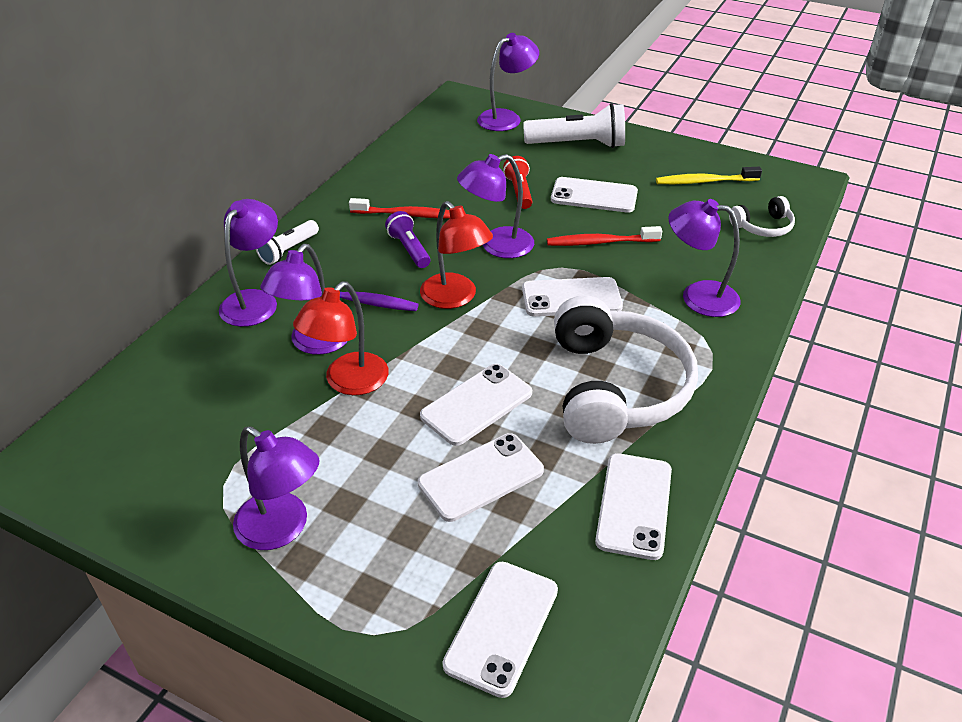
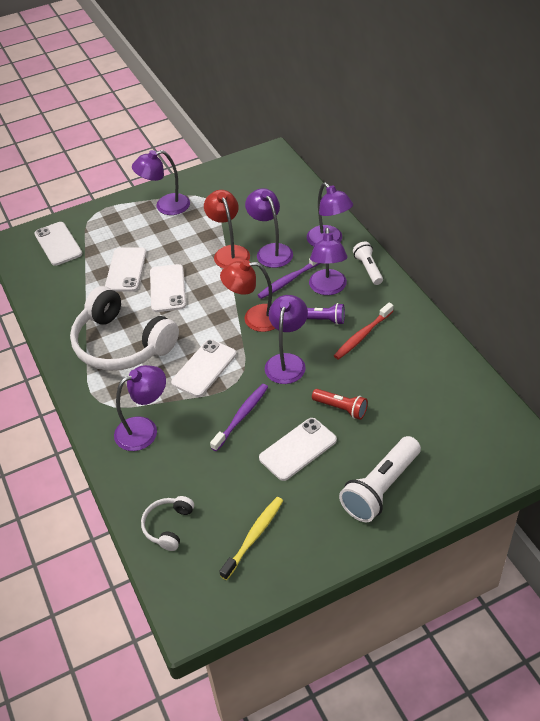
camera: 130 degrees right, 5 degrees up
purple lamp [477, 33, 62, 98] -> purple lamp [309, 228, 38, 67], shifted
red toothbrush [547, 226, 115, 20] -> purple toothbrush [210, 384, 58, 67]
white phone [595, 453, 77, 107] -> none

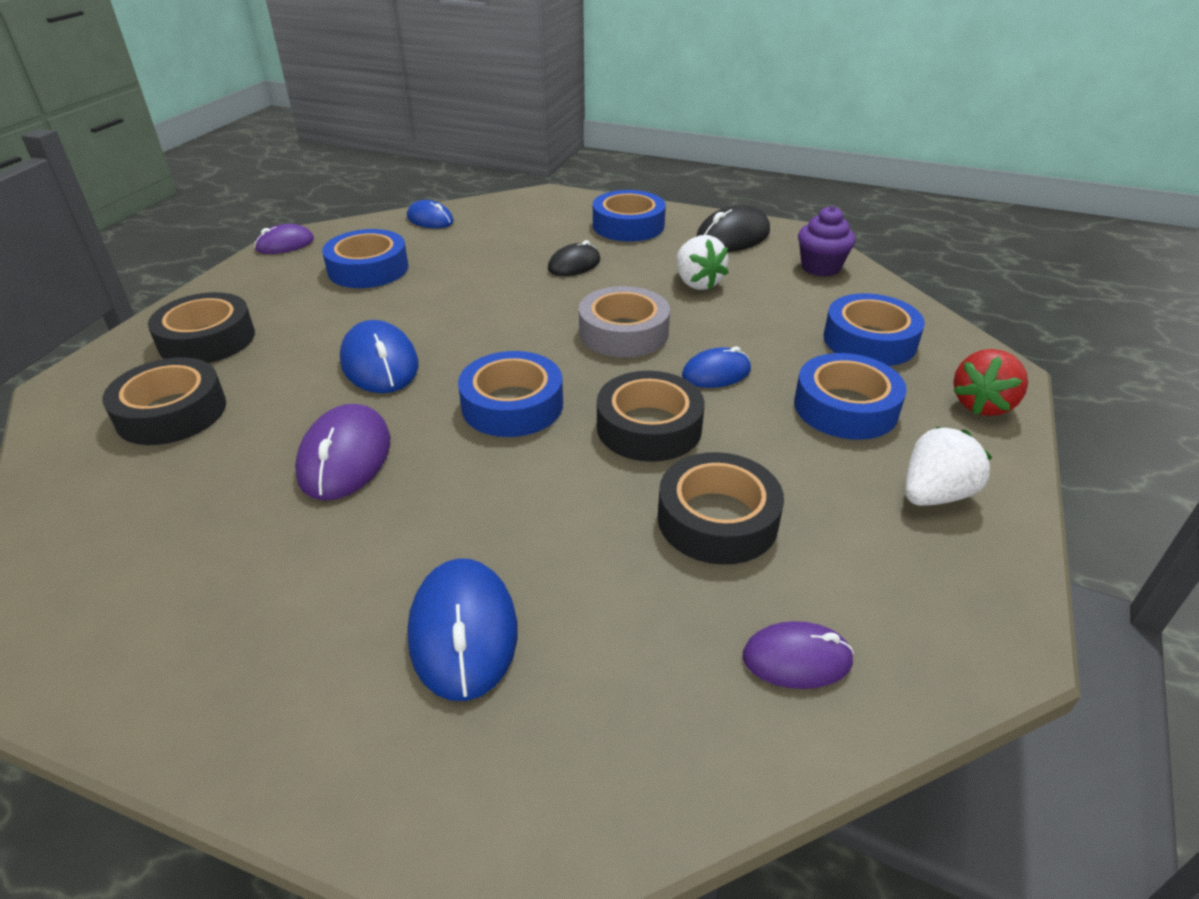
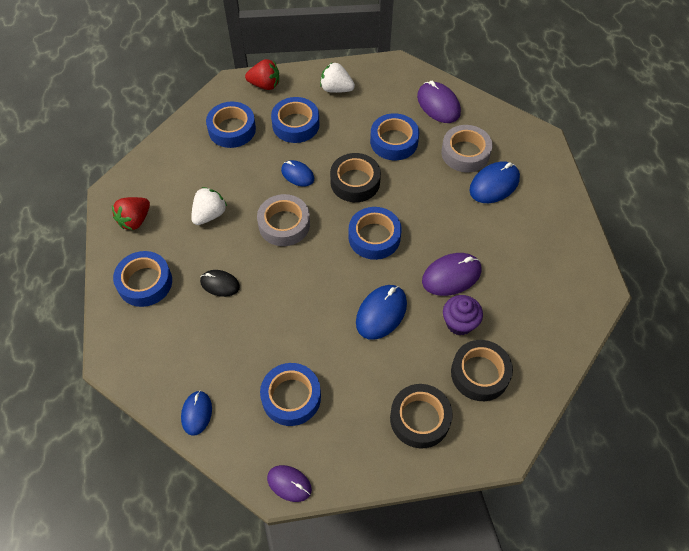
camera: 120 degrees left, 20 degrees up
black mouse [696, 205, 74, 47] -> red strawberry [112, 197, 38, 33]
purple cupcake [798, 206, 58, 71] -> purple cupcake [443, 295, 40, 40], shifted
black tape [658, 452, 126, 113] -> blue tape [370, 113, 49, 47]
purple mouse [743, 621, 111, 68] -> purple mouse [417, 81, 44, 42], x1.56
none -> grey tape [441, 125, 51, 48]

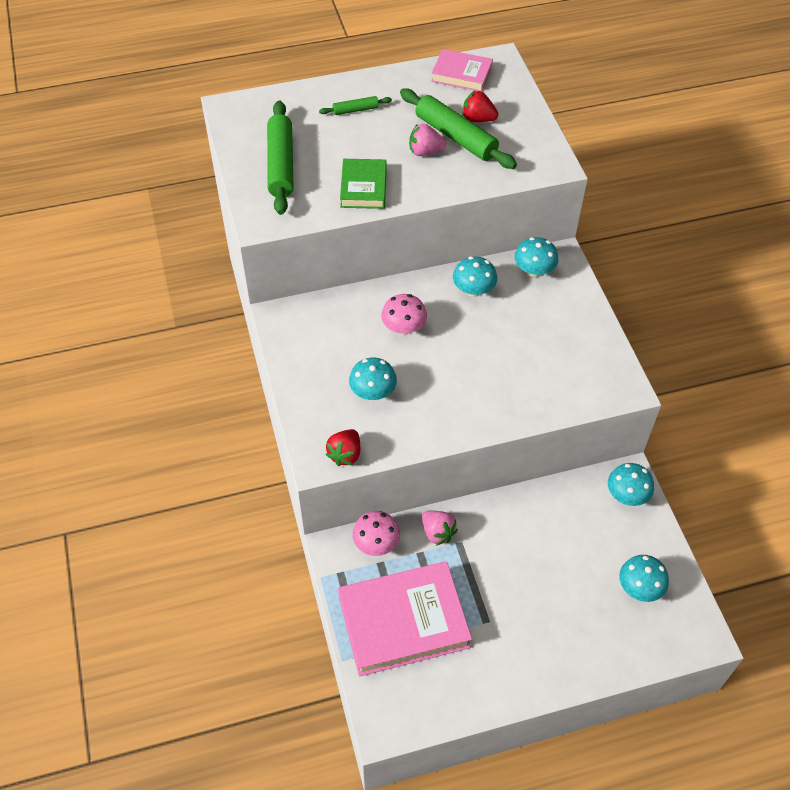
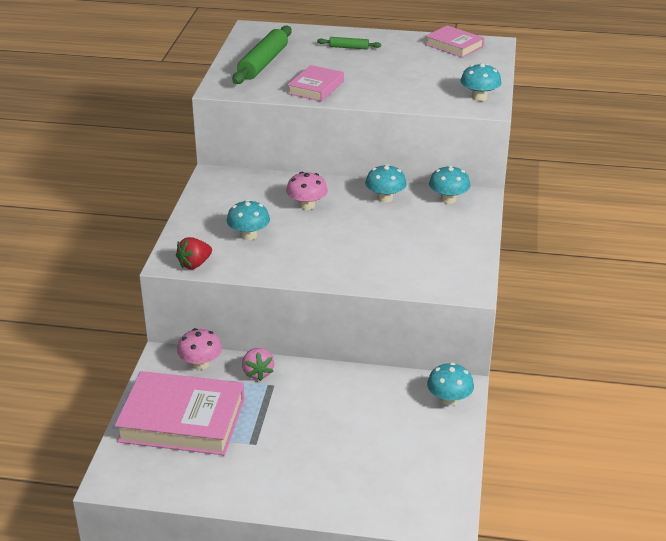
camera: 25 degrees right, 20 degrees down
green rolling pin [400, 88, 117, 81] -> none
red strawberry [462, 91, 36, 31] -> none
pink strawberry [409, 124, 37, 32] -> none
green book [340, 159, 47, 50] -> pink book [287, 65, 57, 37]
turquoise mushroom [619, 555, 50, 47] -> turquoise mushroom [461, 63, 40, 38], shifted

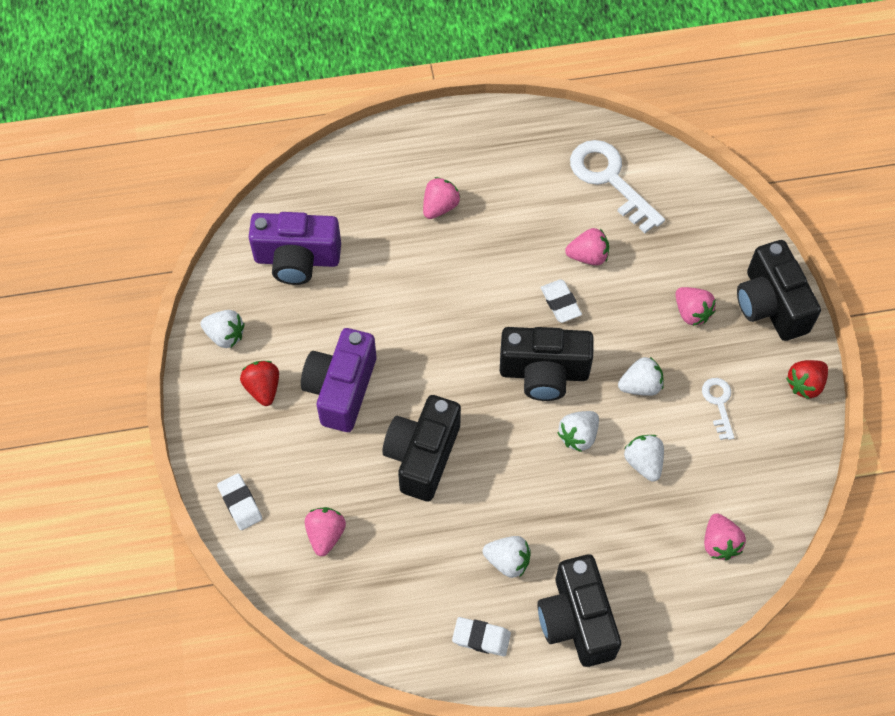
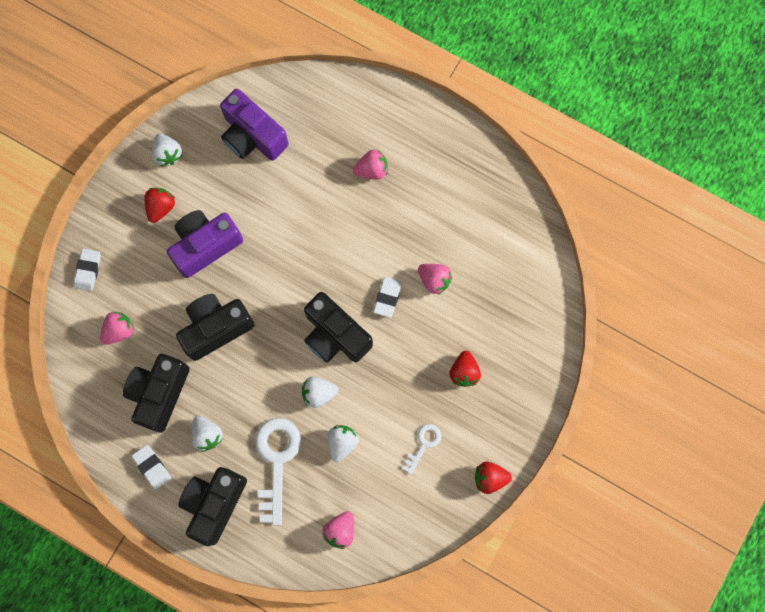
camera: 40 degrees right, 15 degrees up
white key [570, 140, 95, 93] -> white key [255, 418, 46, 107], shifted
black camera [737, 240, 84, 101] -> black camera [123, 354, 67, 79], shifted
pink strawberry [675, 287, 41, 39] -> red strawberry [449, 351, 32, 36]
white strawberry [618, 357, 46, 39] -> none

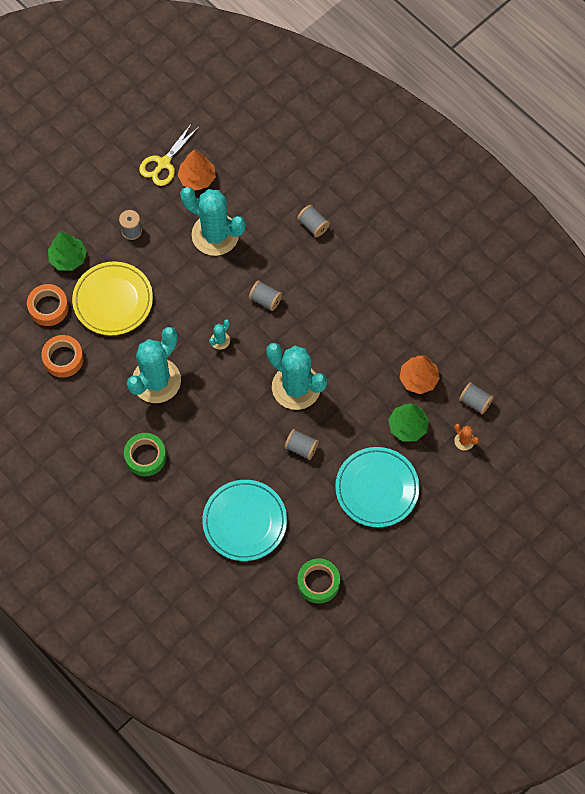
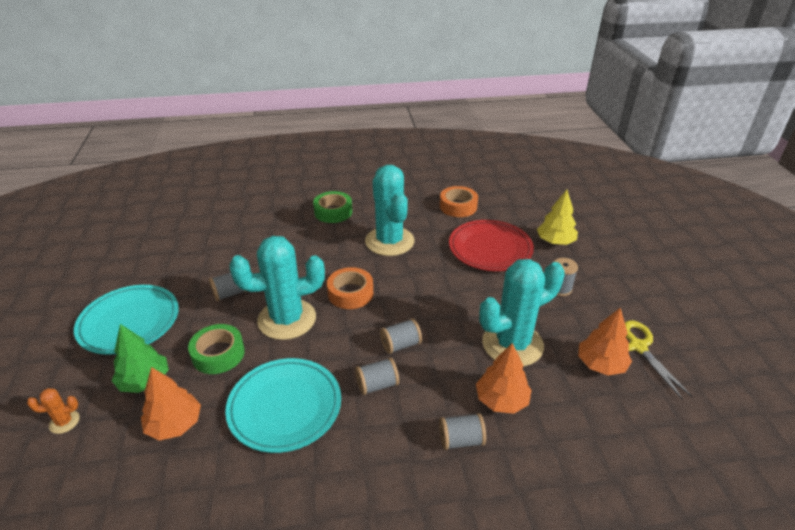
camera: 125 degrees right, 30 degrees down
green tree [48, 232, 39, 39] -> yellow tree [537, 190, 41, 55]
yellow plate [72, 261, 81, 74] -> red plate [449, 220, 85, 51]
orange tape [27, 284, 42, 42] -> orange tape [327, 267, 46, 42], shifted
turquoise cactus [209, 319, 21, 31] -> none
grey spool [459, 382, 35, 32] -> grey spool [355, 358, 44, 37], shifted
turquoise plate [202, 480, 85, 81] -> turquoise plate [225, 358, 116, 95], shifted
green tape [297, 559, 43, 45] -> green tape [188, 324, 57, 50], shifted
none -> orange tree [476, 343, 56, 71]

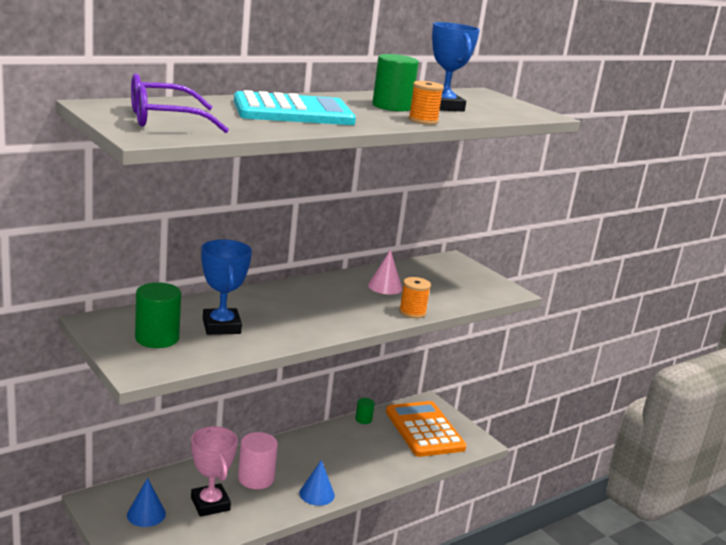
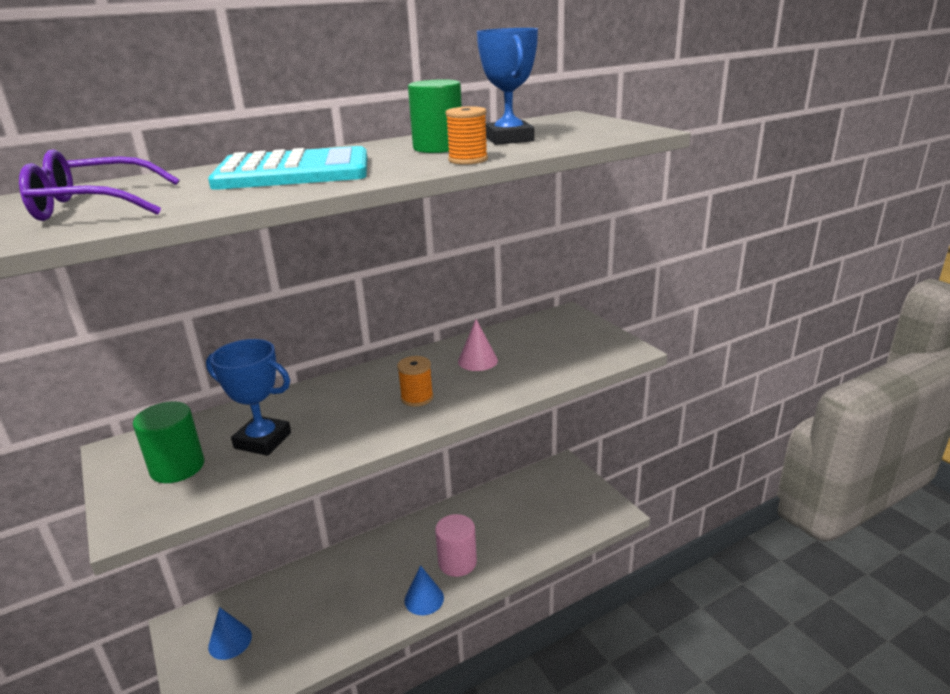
camera: 10 degrees right, 5 degrees up
blue trophy [201, 239, 51, 96] -> blue trophy [206, 339, 85, 117], 60 degrees counterclockwise
orange spool [399, 277, 32, 41] -> orange spool [397, 356, 37, 51], shifted
green cylinder [355, 398, 20, 26] -> none
orange calculator [386, 401, 81, 56] -> none
pink trophy [191, 426, 47, 91] -> none
pink cylinder [238, 432, 40, 57] -> pink cylinder [435, 514, 42, 63], shifted

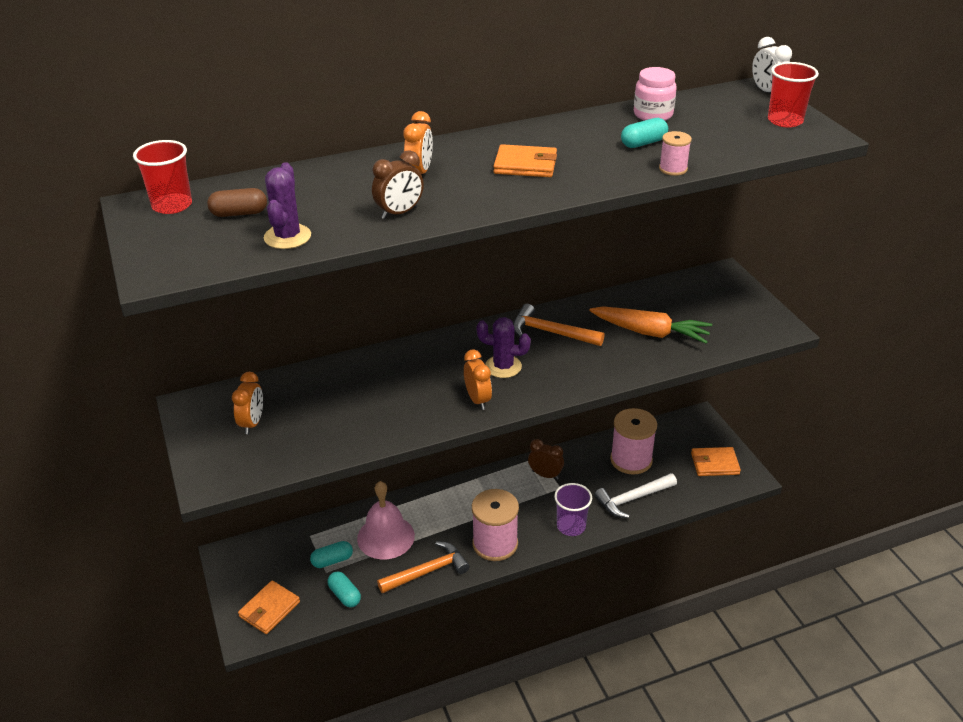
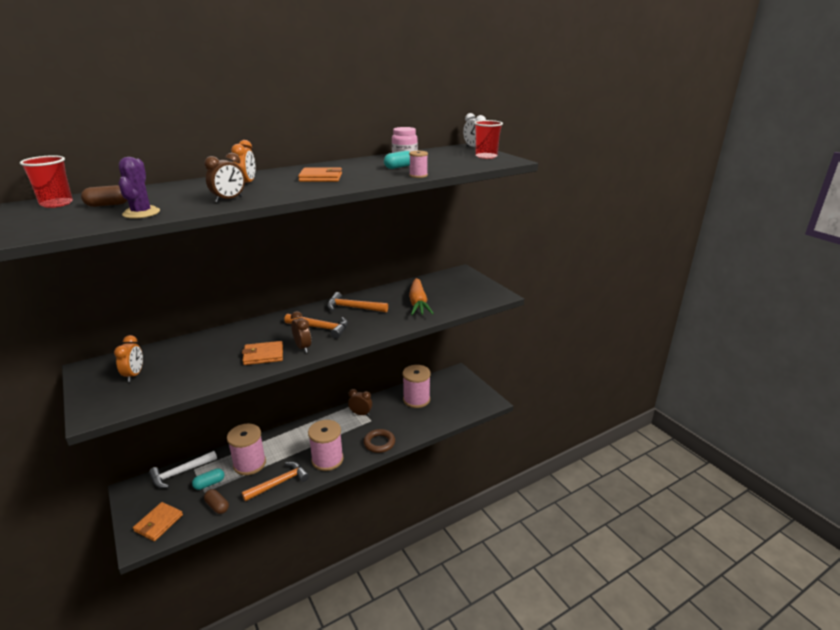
camera: 10 degrees left, 10 degrees down
orange carrot [590, 306, 122, 38] -> orange carrot [409, 278, 25, 37], 75 degrees clockwise
purple cactus [477, 317, 54, 61] -> orange hammer [284, 314, 64, 25]
orange clock [464, 350, 28, 60] -> brown clock [291, 311, 20, 42]
orange wallet [691, 447, 50, 29] -> orange wallet [242, 341, 41, 24], shifted
white hammer [594, 473, 83, 45] -> white hammer [149, 451, 68, 37], shifted
pink bell [357, 481, 58, 79] -> pink spool [227, 424, 39, 51]
purple cup [554, 483, 38, 53] -> brown ring [364, 429, 31, 24]
turquoise capsule [327, 571, 34, 36] -> brown capsule [204, 489, 25, 25]

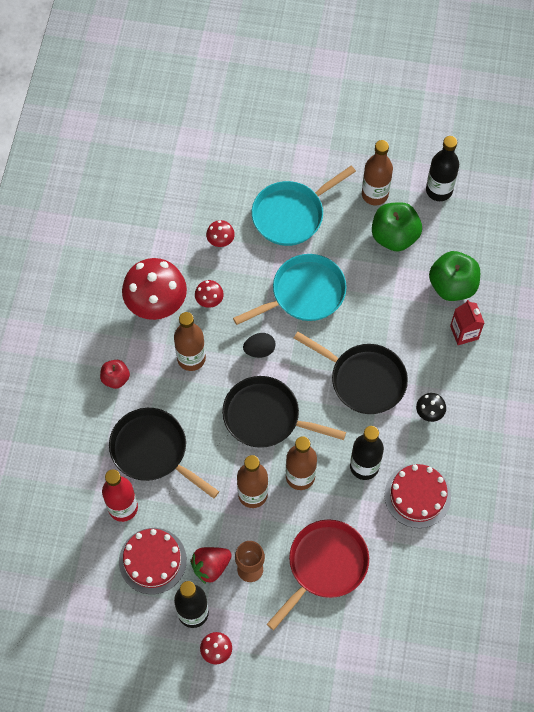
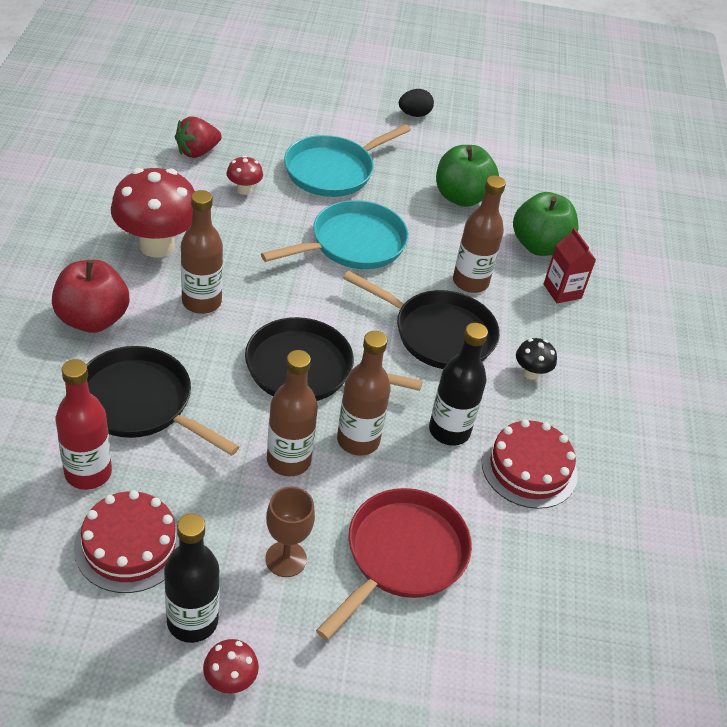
camera: 10 degrees left, 20 degrees down
black bottle [426, 136, 33, 65] -> none
brown bottle [362, 140, 31, 65] -> brown bottle [453, 175, 53, 118], shifted
red mushroom [195, 280, 29, 28] -> none
black egg [243, 333, 33, 25] -> black egg [399, 89, 35, 28], shifted
red apple [100, 360, 30, 29] -> red apple [52, 260, 77, 73], x1.77
red strawberry [190, 547, 42, 37] -> red strawberry [175, 116, 47, 42], shifted

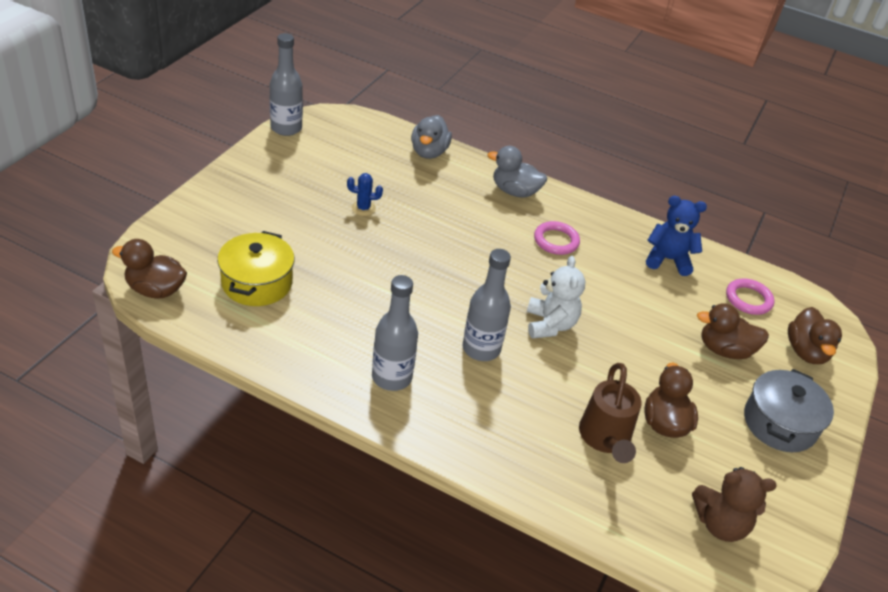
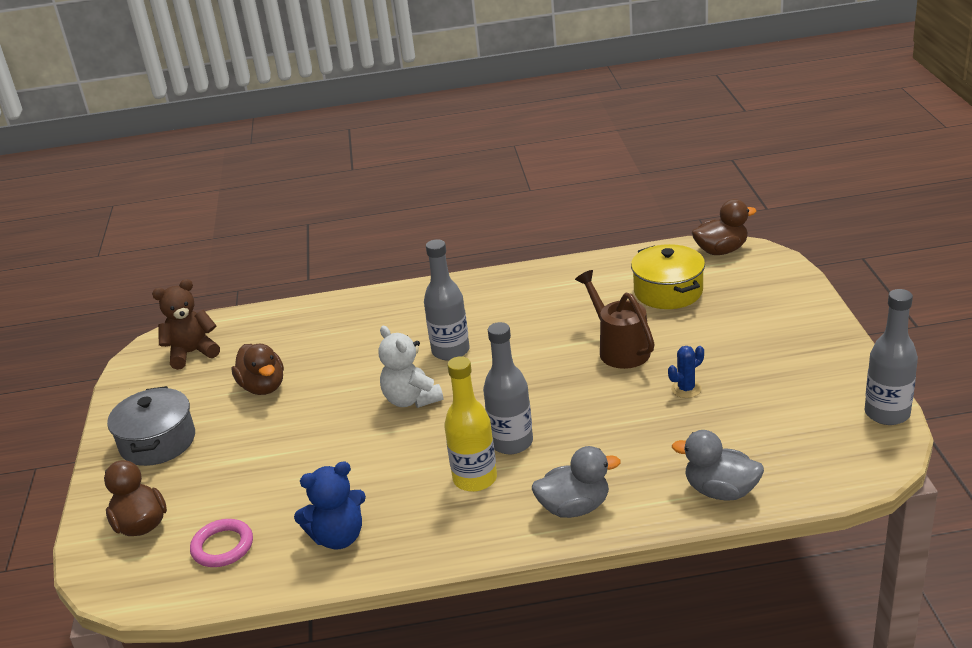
camera: 155 degrees right, 10 degrees down
grey duck [411, 115, 41, 44] -> grey duck [672, 430, 92, 71], 45 degrees counterclockwise
pink ring [534, 221, 46, 34] -> yellow bottle [444, 356, 53, 136]
grey bottle [372, 275, 46, 116] -> grey bottle [483, 322, 50, 132], shifted
brown duck [697, 303, 72, 56] -> none
brown watering can [579, 363, 63, 100] -> brown watering can [575, 270, 79, 99], shifted

